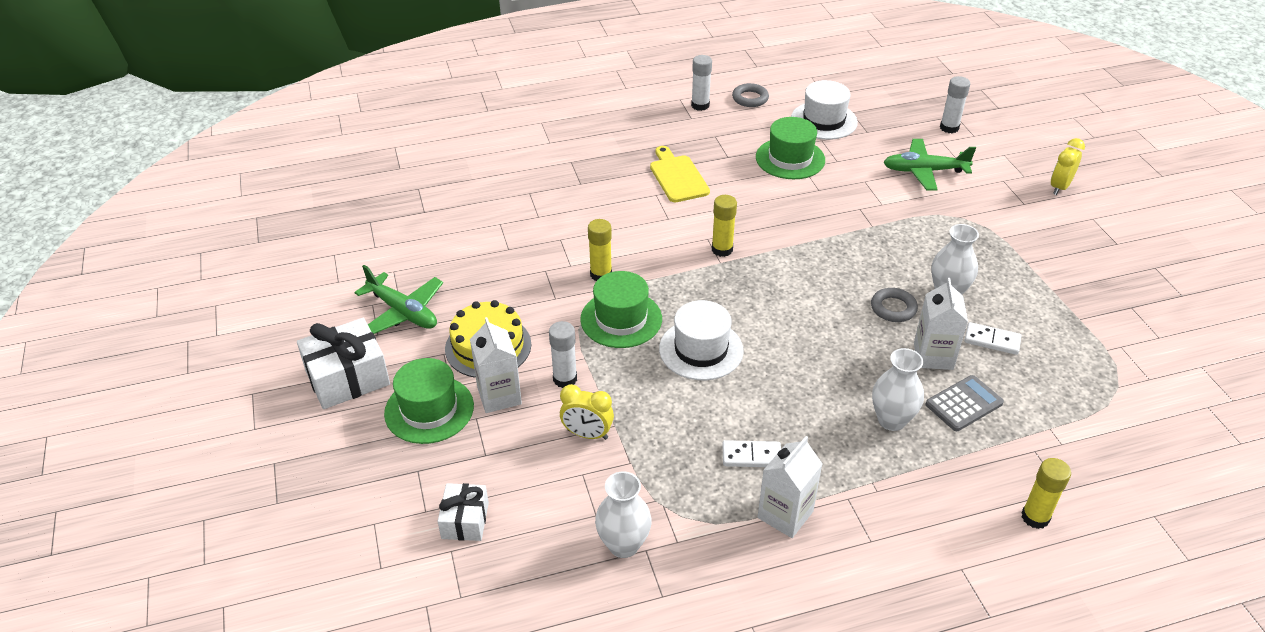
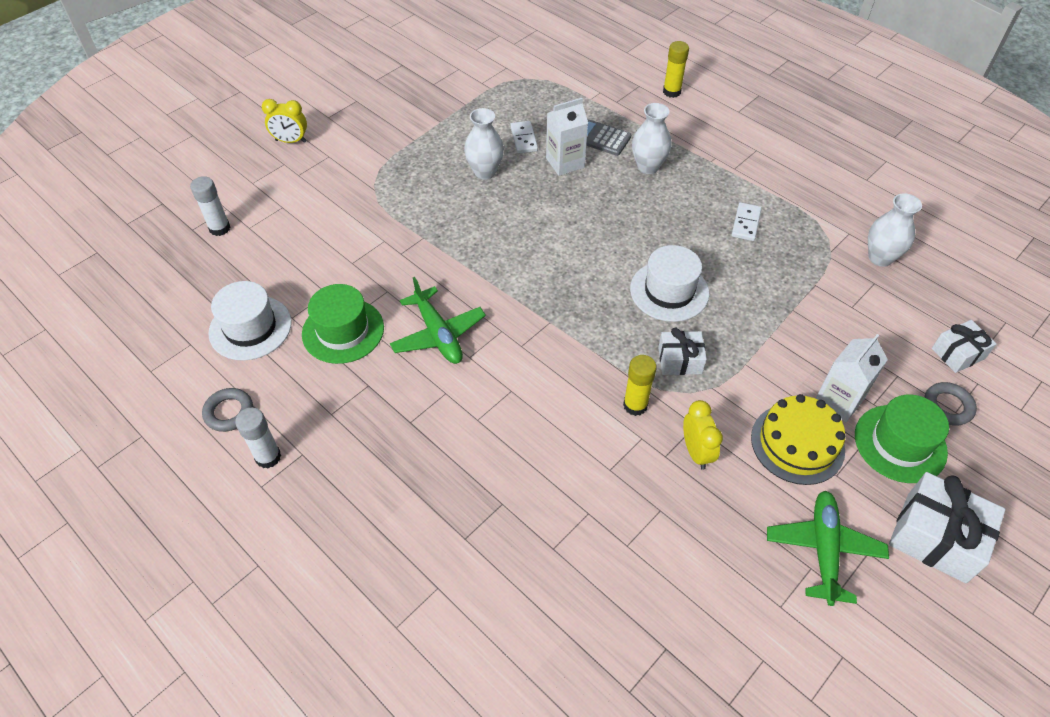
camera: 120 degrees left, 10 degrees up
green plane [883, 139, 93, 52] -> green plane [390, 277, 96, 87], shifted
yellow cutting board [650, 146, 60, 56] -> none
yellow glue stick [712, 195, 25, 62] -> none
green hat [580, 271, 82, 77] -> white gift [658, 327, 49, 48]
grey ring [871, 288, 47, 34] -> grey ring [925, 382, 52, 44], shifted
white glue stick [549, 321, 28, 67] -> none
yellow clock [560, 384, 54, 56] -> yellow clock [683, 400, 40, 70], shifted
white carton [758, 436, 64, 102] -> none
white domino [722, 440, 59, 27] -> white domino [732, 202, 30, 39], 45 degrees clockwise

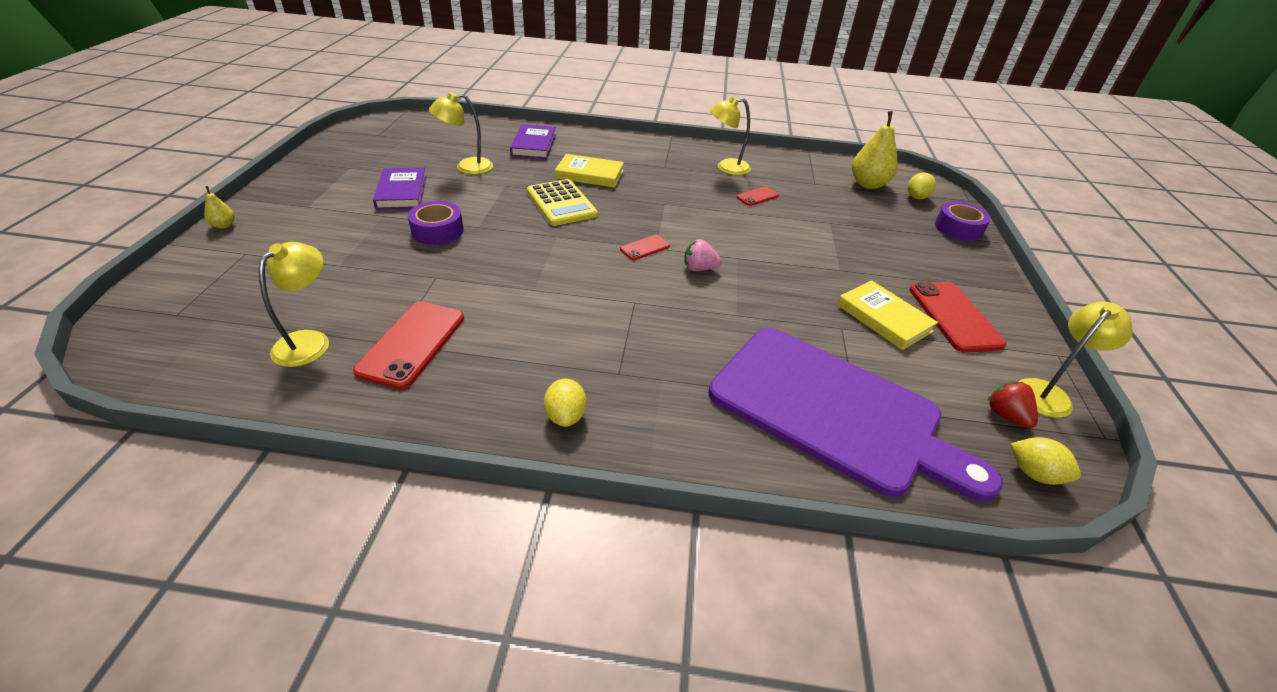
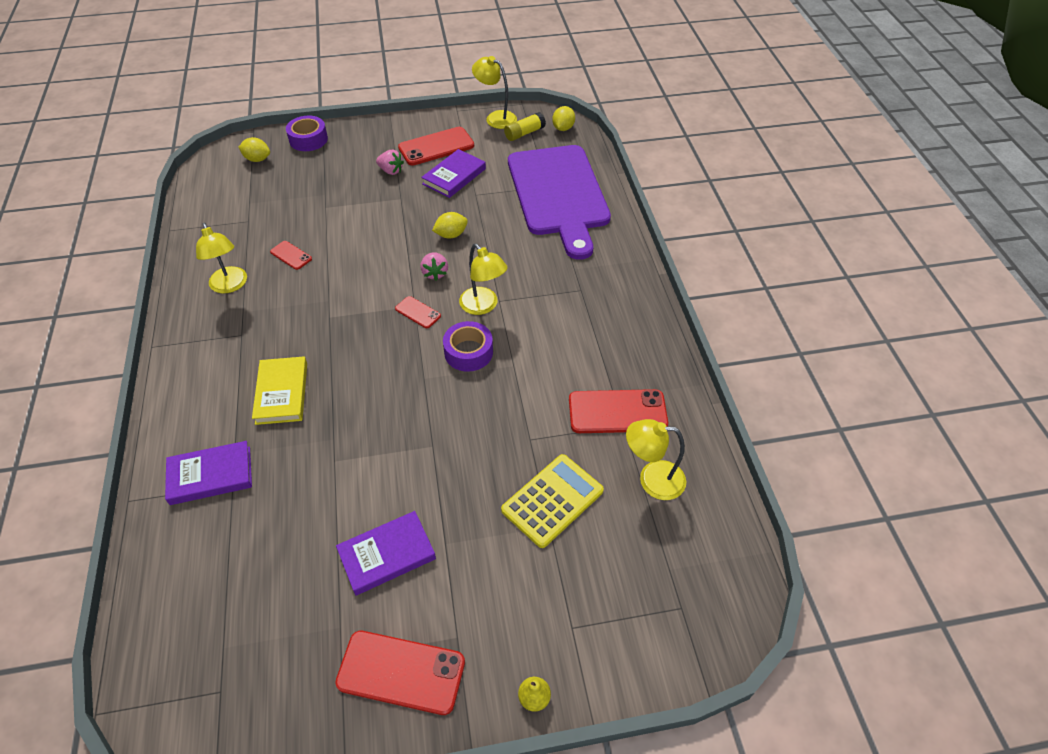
camera: 105 degrees left, 10 degrees up
yellow lamp [429, 92, 64, 83] -> yellow lamp [459, 244, 48, 71], shifted
yellow pear [852, 111, 46, 78] -> none
yellow calculator [527, 179, 71, 47] -> yellow calculator [501, 454, 103, 94], shifted
purple tape [408, 201, 56, 44] -> purple tape [443, 321, 50, 51], shifted
yellow book [837, 280, 101, 70] -> purple book [421, 149, 65, 49]
purple cutting board [708, 328, 295, 174] -> purple cutting board [508, 145, 103, 115], 150 degrees clockwise
yellow lemon [544, 379, 43, 48] -> yellow lemon [432, 212, 36, 27], shifted
red strawberry [987, 381, 51, 47] -> yellow glue stick [504, 112, 42, 29]
none -> pink strawberry [376, 150, 28, 25]
none -> red phone [335, 631, 130, 84]

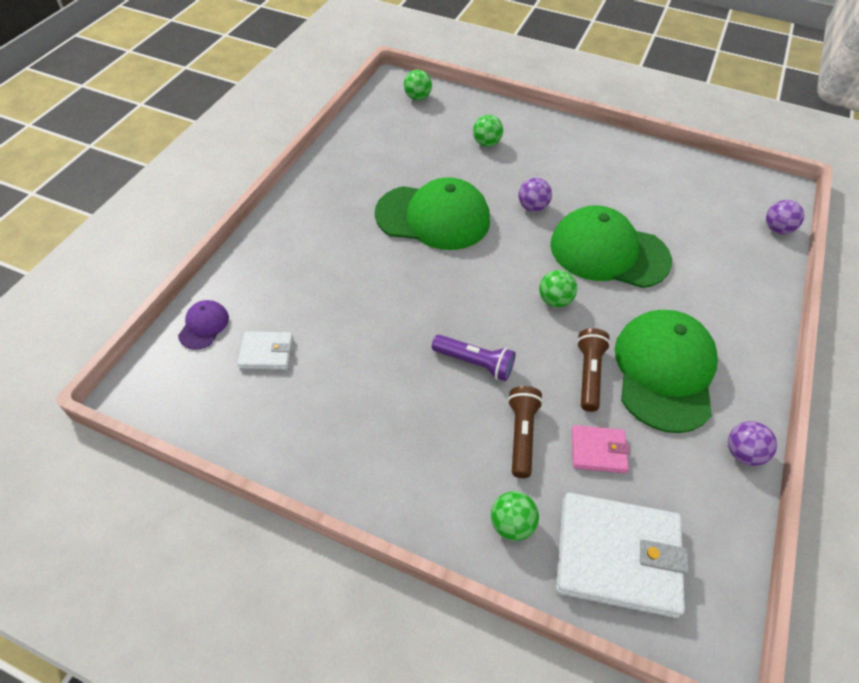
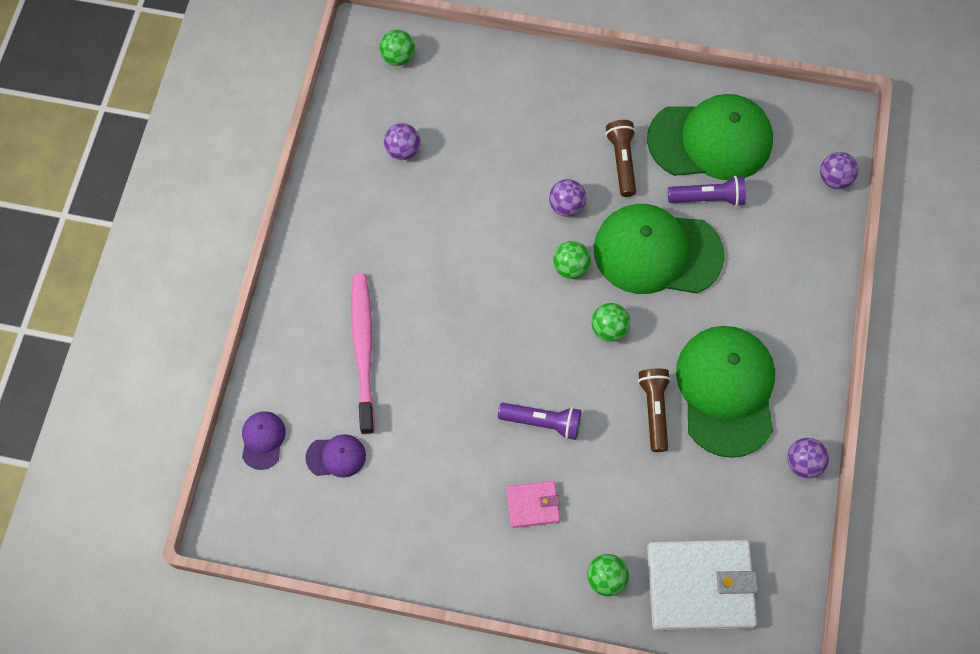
camera: 10 degrees left, 15 degrees up
green ball [473, 115, 30, 32] -> green ball [553, 241, 38, 38], shifted
green cap [375, 177, 115, 73] -> green cap [647, 94, 126, 86], shifted
white wallet [237, 331, 56, 39] -> purple cap [305, 434, 61, 44]
brown flashlight [508, 386, 35, 92] -> brown flashlight [605, 120, 31, 77], shifted
pink wallet [571, 425, 59, 48] -> pink wallet [506, 481, 54, 47], shifted
none -> purple ball [384, 123, 36, 37]
none -> purple flashlight [668, 176, 78, 31]
none -> pink toothbrush [351, 273, 24, 161]

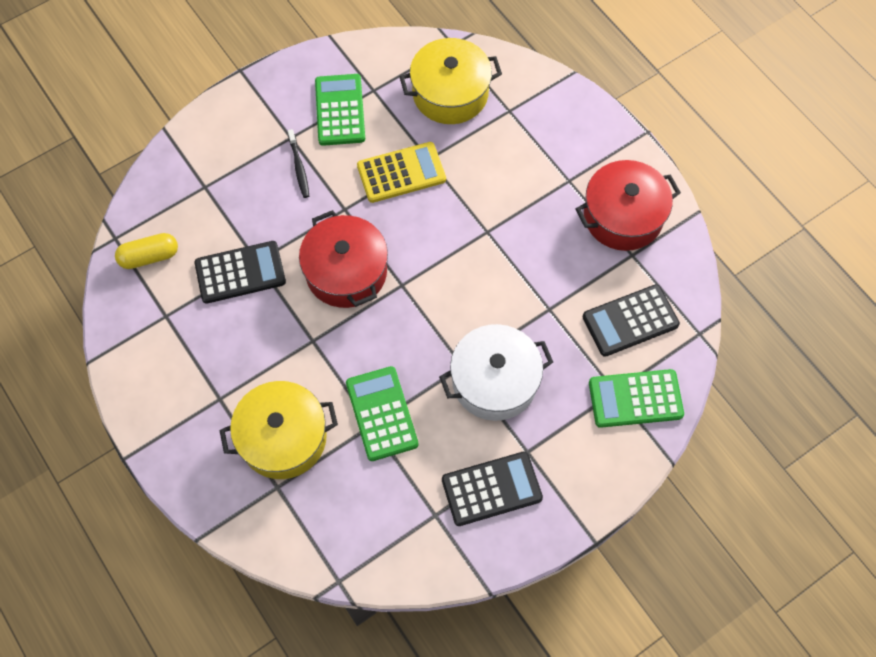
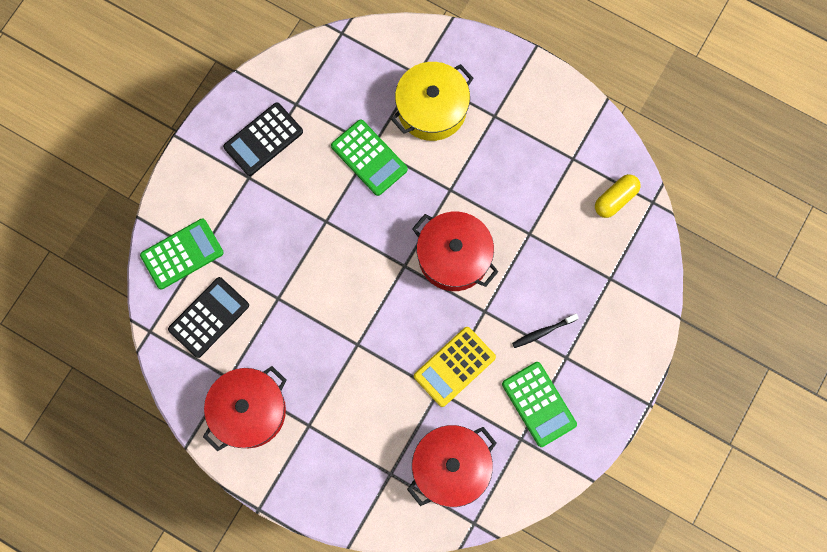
camera: 155 degrees right, 10 degrees up
yellow pot [400, 38, 102, 86] -> red pot [407, 425, 90, 82]
black toothbrush [288, 129, 21, 69] -> black toothbrush [512, 314, 67, 34], 75 degrees counterclockwise
black calculator [194, 241, 92, 63] -> none
white pot [439, 324, 114, 97] -> none

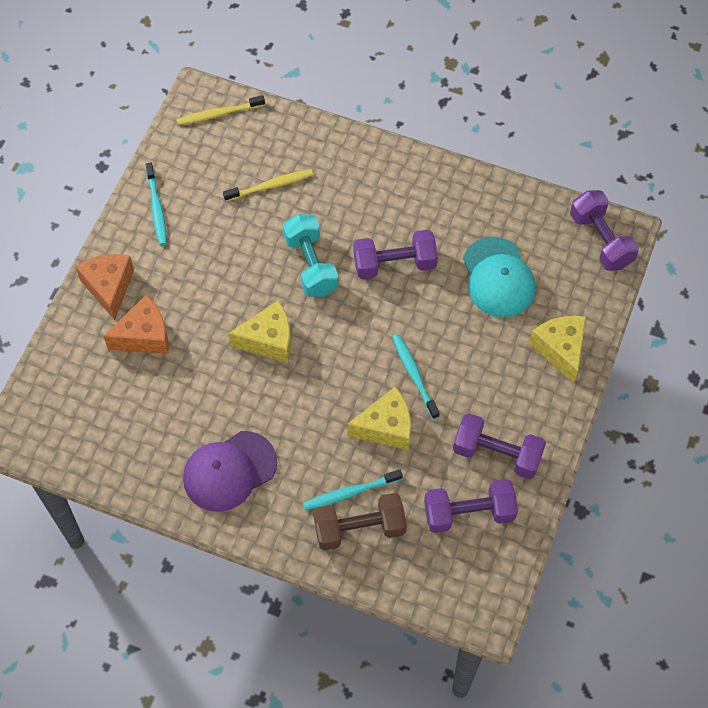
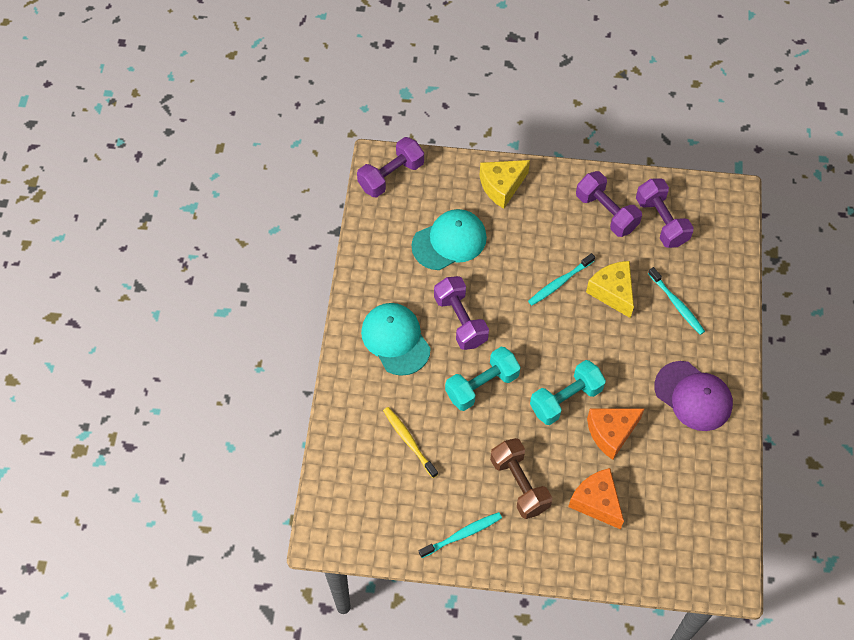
camera: 105 degrees left, 0 degrees up
yellow toothbrush [176, 95, 89, 30] -> none
orange cheese [75, 254, 59, 66] -> orange cheese [587, 408, 58, 52], shifted
yellow cheese [228, 301, 63, 62] -> turquoise dumbbell [530, 360, 76, 65]
purple dumbbell [453, 413, 93, 66] -> purple dumbbell [576, 171, 66, 66], 45 degrees counterclockwise
brown dumbbell [313, 493, 94, 58] -> brown dumbbell [490, 438, 62, 81], shifted
none -> turquoise cap [361, 303, 70, 73]

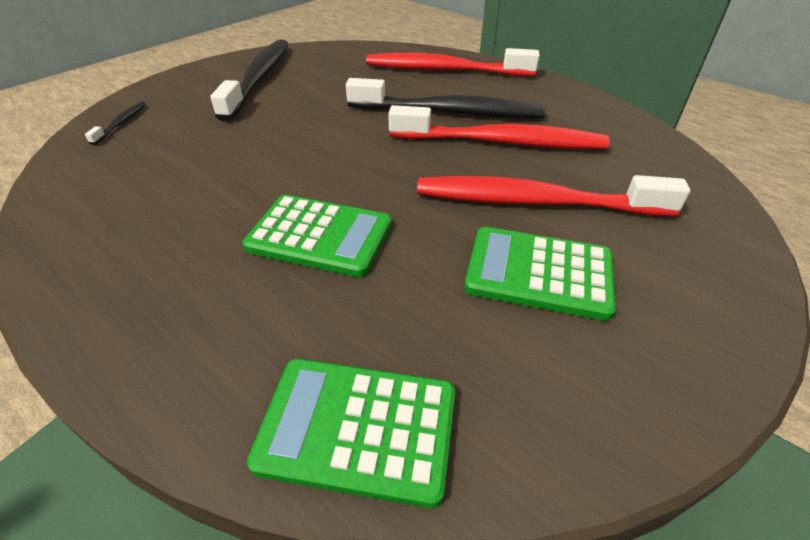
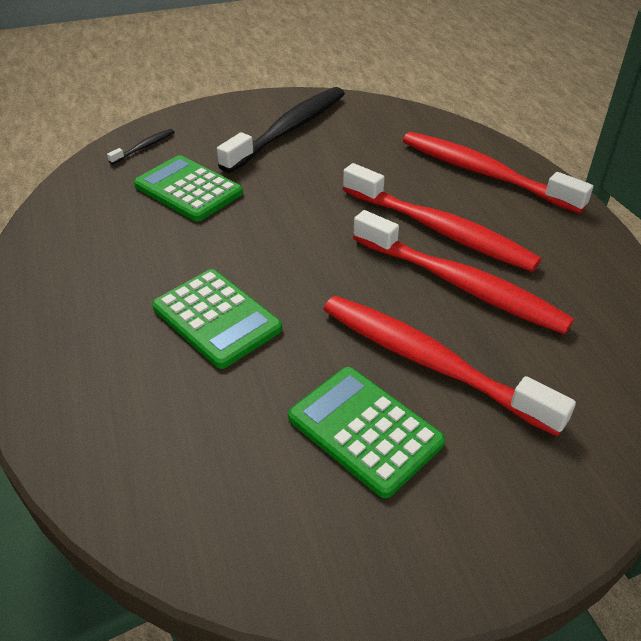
camera: 30 degrees right, 0 degrees up
black toothbrush [346, 78, 199, 40] -> red toothbrush [343, 163, 198, 109]
green calculator [247, 359, 208, 150] -> green calculator [134, 155, 109, 67], shifted

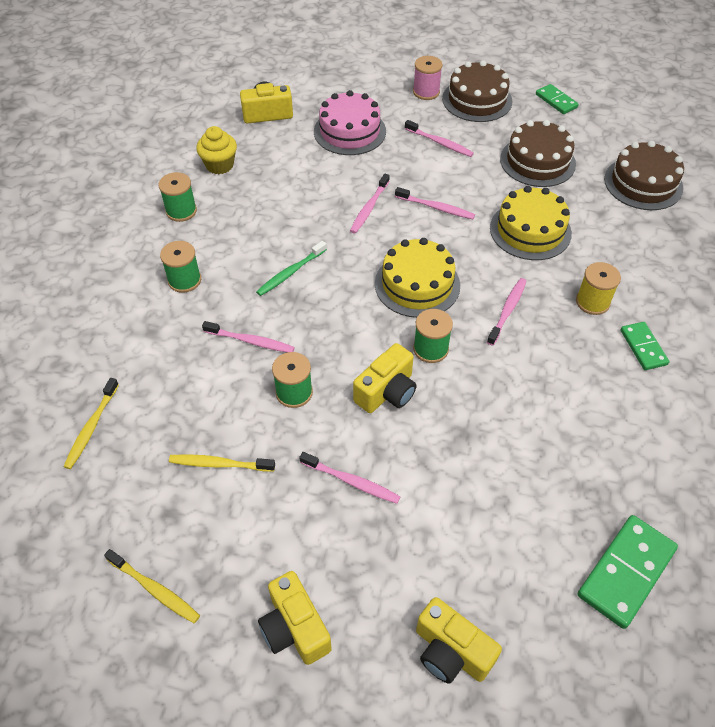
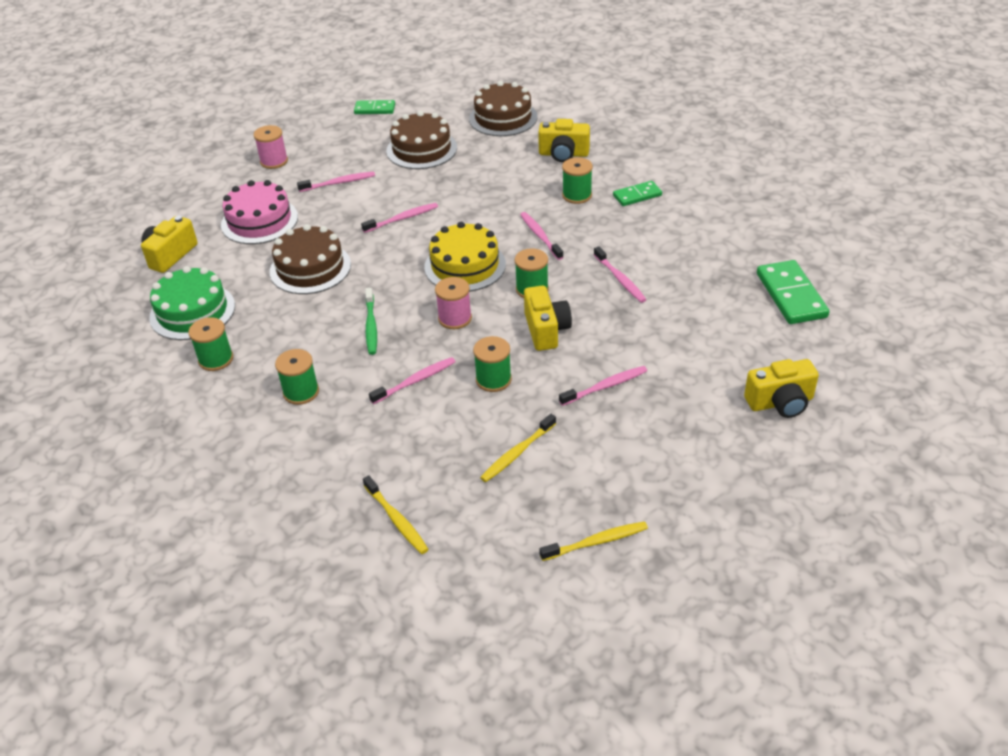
camera: 50 degrees left, 10 degrees down
brown cake [442, 60, 70, 62] -> brown cake [270, 224, 81, 70], shifted
yellow cupcake [196, 126, 41, 48] -> green cake [149, 266, 86, 74]
pink toothbrush [350, 173, 40, 61] -> pink toothbrush [594, 246, 53, 57], shifted
yellow cake [490, 186, 82, 74] -> none
yellow spool [576, 262, 45, 53] -> green spool [562, 157, 31, 47]
green domino [621, 322, 48, 48] -> green domino [613, 181, 49, 25], 45 degrees counterclockwise
yellow camera [258, 571, 74, 94] -> yellow camera [538, 119, 52, 43], shifted
none -> pink spool [435, 277, 37, 52]

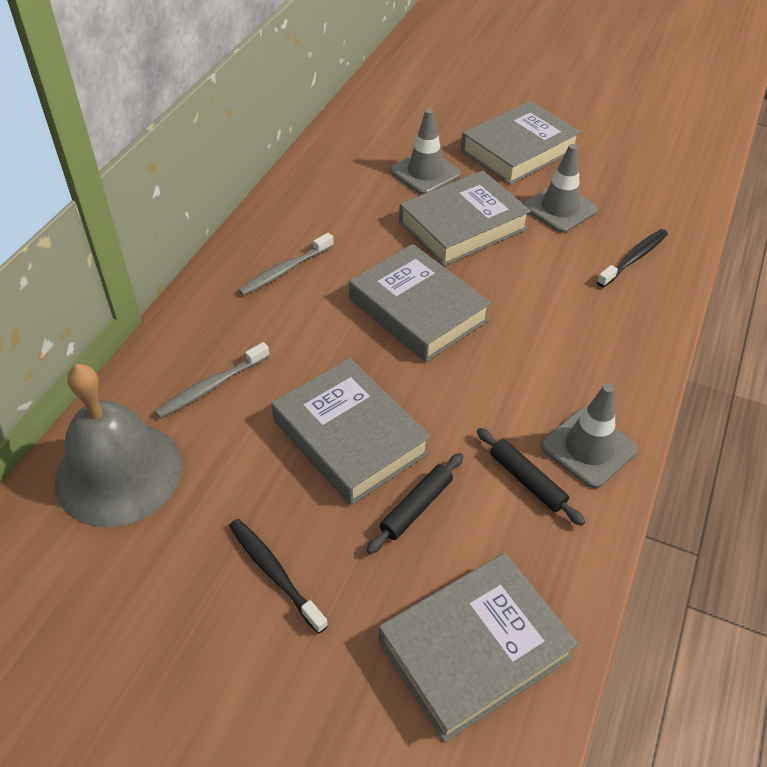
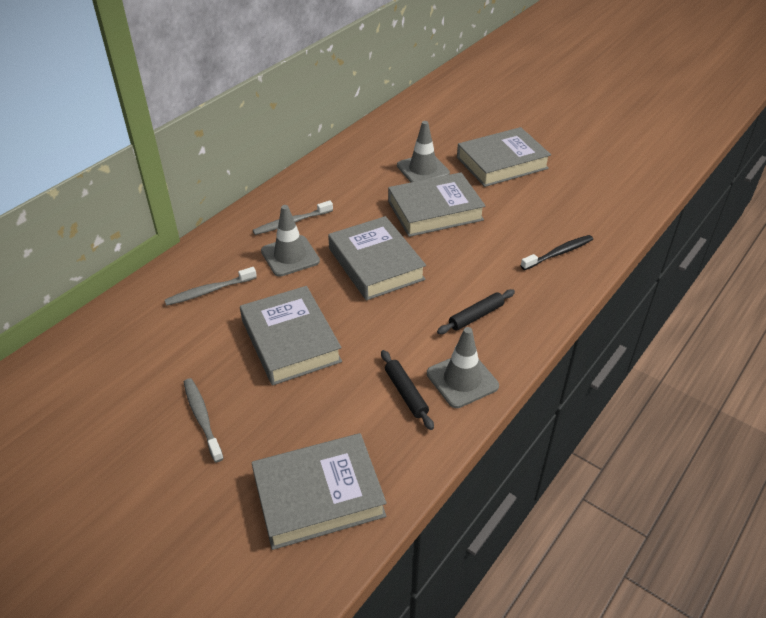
camera: 15 degrees right, 5 degrees down
grey traffic cone [523, 144, 75, 89] -> grey traffic cone [261, 205, 59, 71], shifted
grey bell [54, 364, 128, 163] -> none
black rolling pin [367, 453, 97, 101] -> black rolling pin [437, 289, 78, 45], shifted
black toothbrush [229, 519, 99, 115] -> grey toothbrush [184, 378, 40, 85]

